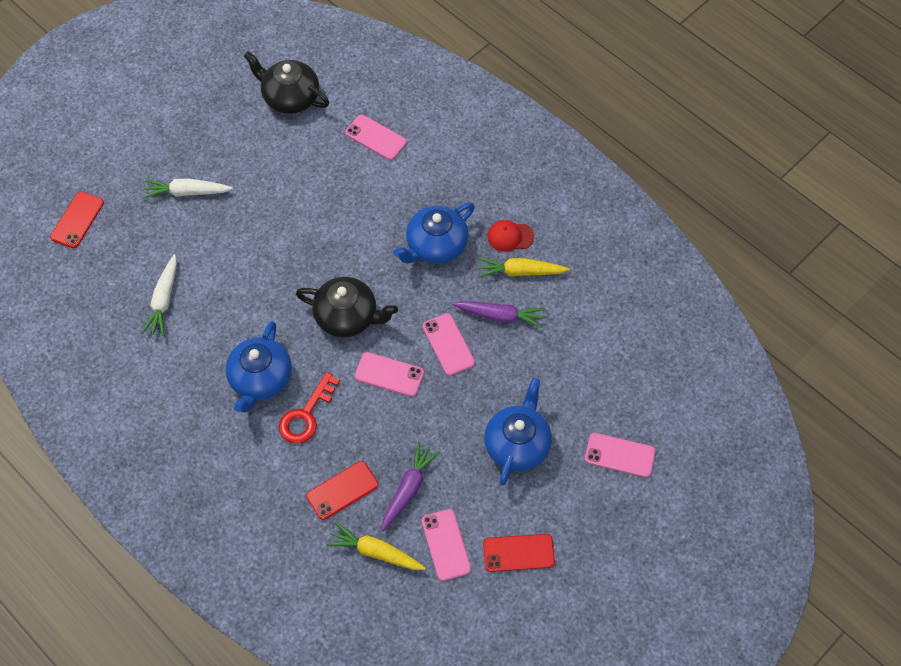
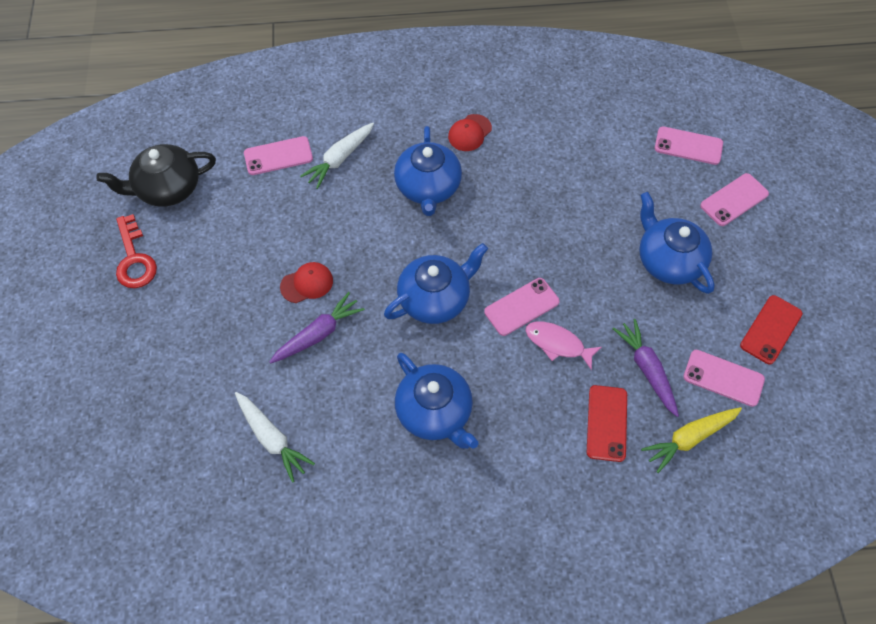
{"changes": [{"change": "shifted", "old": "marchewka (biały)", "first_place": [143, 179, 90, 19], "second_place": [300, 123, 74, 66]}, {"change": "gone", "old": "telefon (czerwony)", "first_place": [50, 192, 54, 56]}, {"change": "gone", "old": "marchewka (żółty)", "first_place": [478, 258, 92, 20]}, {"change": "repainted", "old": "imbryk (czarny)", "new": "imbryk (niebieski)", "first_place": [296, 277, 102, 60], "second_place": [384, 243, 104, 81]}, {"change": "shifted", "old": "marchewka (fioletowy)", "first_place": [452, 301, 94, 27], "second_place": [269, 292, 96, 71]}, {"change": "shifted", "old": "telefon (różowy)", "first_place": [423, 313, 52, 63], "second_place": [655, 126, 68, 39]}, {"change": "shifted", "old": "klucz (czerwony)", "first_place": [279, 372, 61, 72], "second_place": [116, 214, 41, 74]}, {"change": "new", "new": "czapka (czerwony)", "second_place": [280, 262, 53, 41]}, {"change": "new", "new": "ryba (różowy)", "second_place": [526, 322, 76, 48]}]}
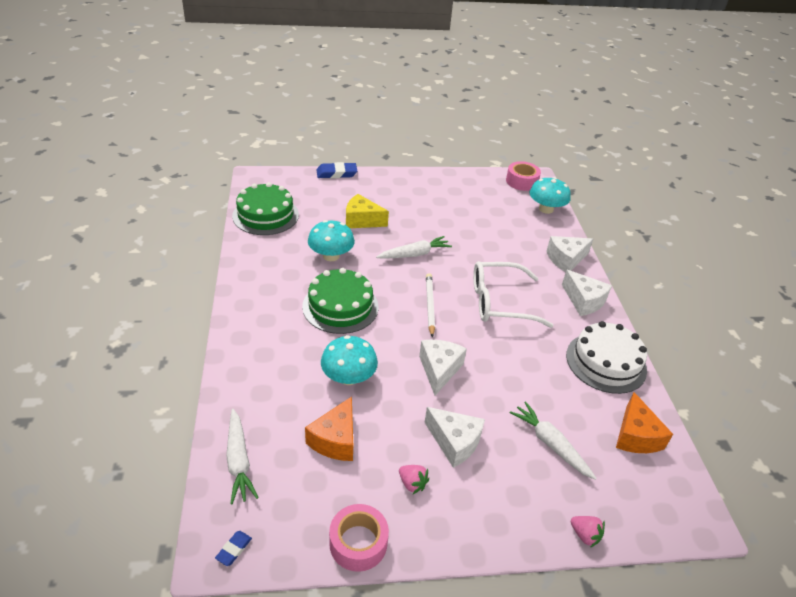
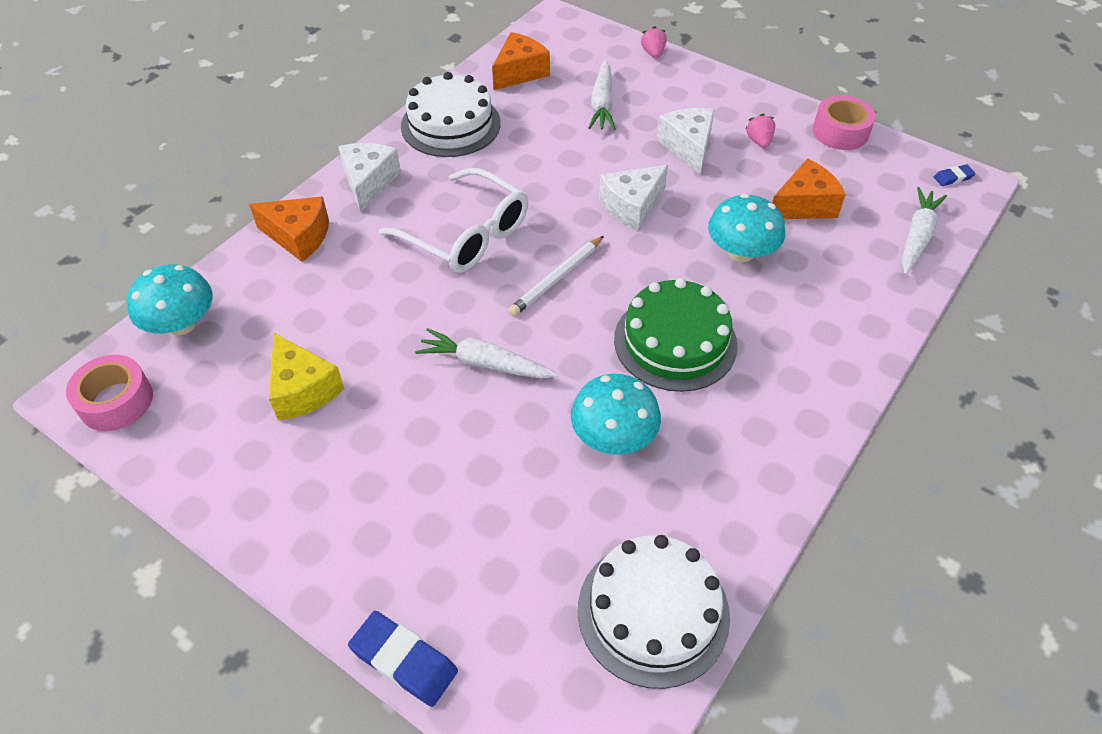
{"changes": [{"change": "repainted", "old": "tort (zielony)", "new": "tort (biały)", "first_place": [232, 182, 67, 53], "second_place": [578, 535, 152, 154]}, {"change": "shifted", "old": "ser (żółty)", "first_place": [346, 194, 43, 34], "second_place": [269, 333, 75, 88]}, {"change": "repainted", "old": "ser (biały)", "new": "ser (pomarańczowy)", "first_place": [546, 236, 47, 36], "second_place": [249, 197, 80, 65]}]}
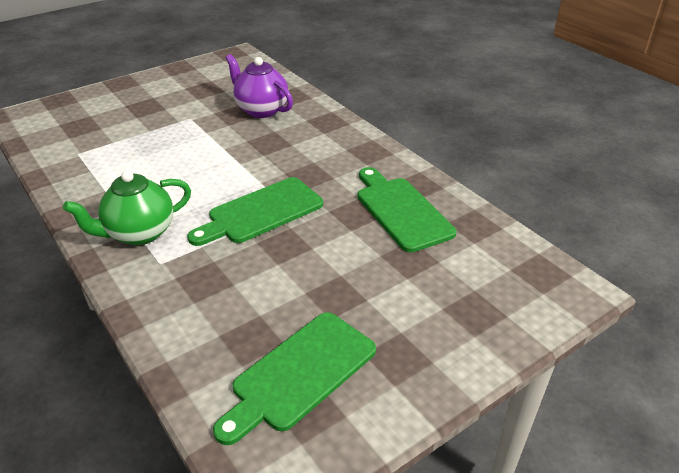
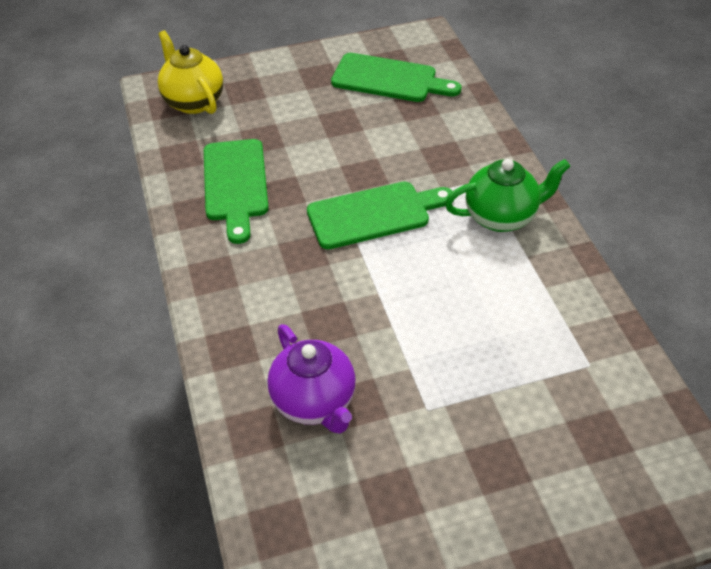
{"changes": [{"change": "rotated", "old": "deska do krojenia (zielony)", "first_place": [213, 312, 163, 133], "second_place": [331, 53, 130, 49], "degrees": 45}, {"change": "new", "new": "imbryk (żółty)", "second_place": [158, 30, 65, 84]}]}
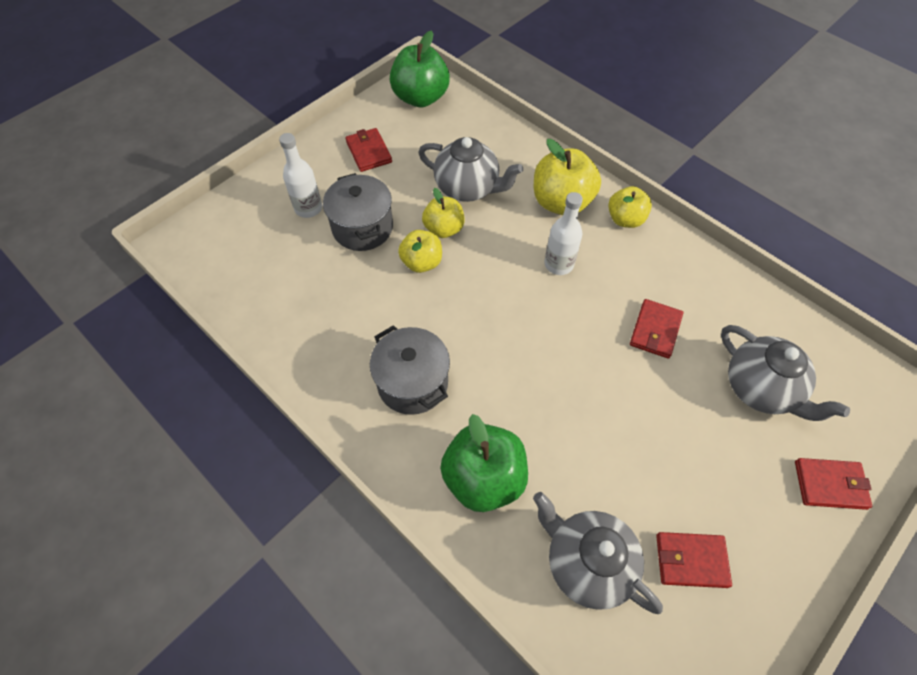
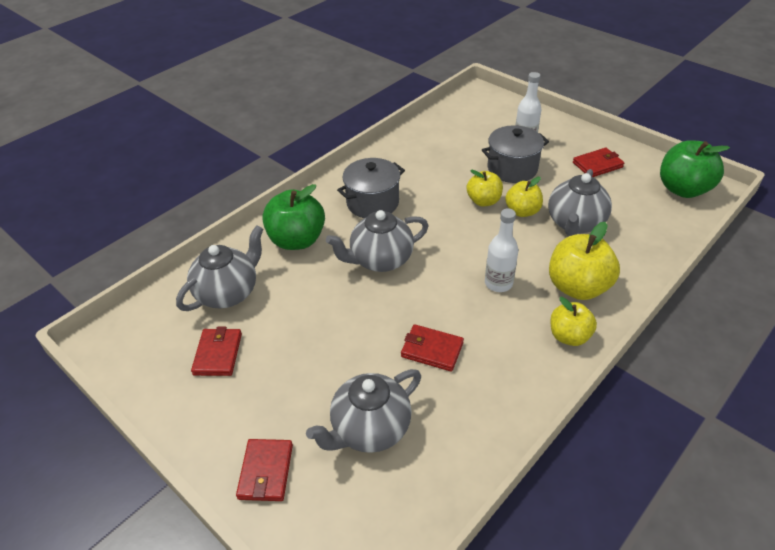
{"changes": [{"change": "new", "new": "imbryk (szary)", "second_place": [326, 210, 103, 62]}]}
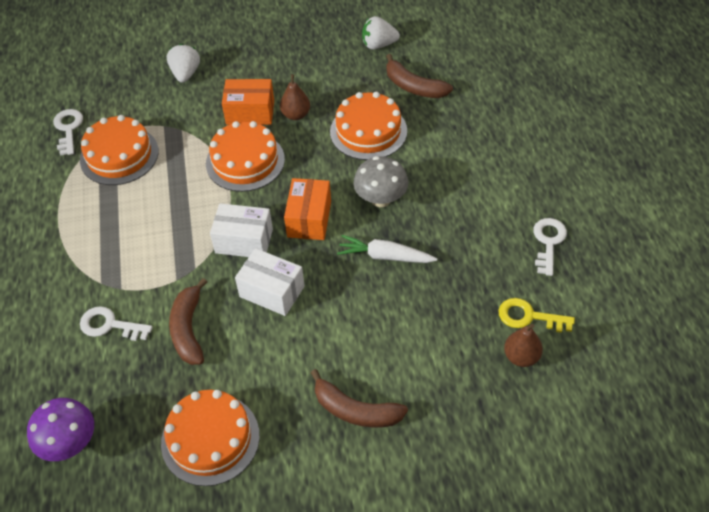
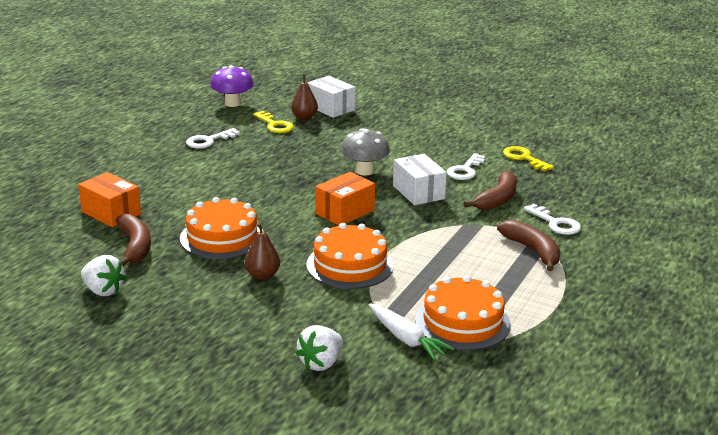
{"changes": [{"change": "shifted", "old": "pudełko (pomarańczowy)", "first_place": [222, 79, 52, 46], "second_place": [78, 172, 63, 55]}, {"change": "shifted", "old": "klucz (biały)", "first_place": [53, 109, 30, 47], "second_place": [447, 153, 38, 27]}, {"change": "shifted", "old": "grzyb (szary)", "first_place": [353, 156, 55, 51], "second_place": [341, 129, 49, 47]}, {"change": "shifted", "old": "pudełko (biały)", "first_place": [210, 203, 63, 54], "second_place": [307, 76, 48, 42]}, {"change": "shifted", "old": "marchewka (biały)", "first_place": [337, 235, 100, 28], "second_place": [369, 303, 86, 58]}, {"change": "shifted", "old": "banan (brązowy)", "first_place": [311, 369, 97, 58], "second_place": [497, 220, 64, 51]}, {"change": "swapped", "old": "tort (pomarańczowy)", "new": "klucz (żółty)", "first_place": [161, 390, 99, 96], "second_place": [503, 146, 51, 26]}, {"change": "shifted", "old": "grzyb (fioletowy)", "first_place": [27, 398, 67, 63], "second_place": [210, 65, 44, 42]}]}
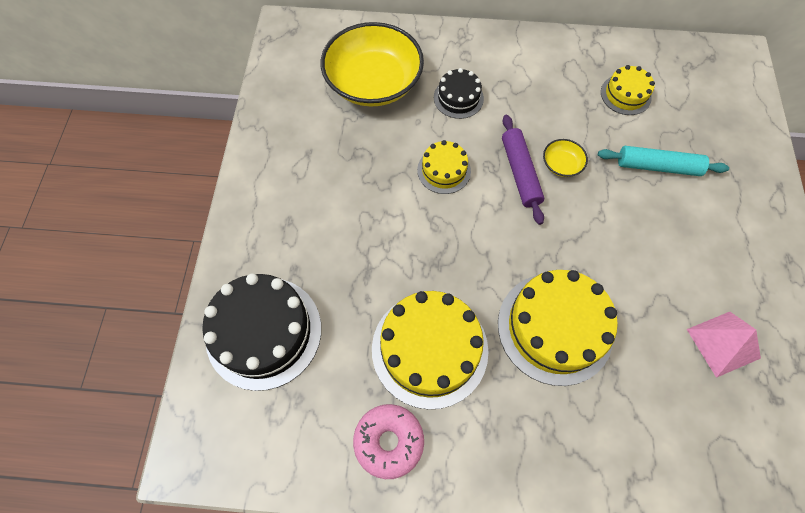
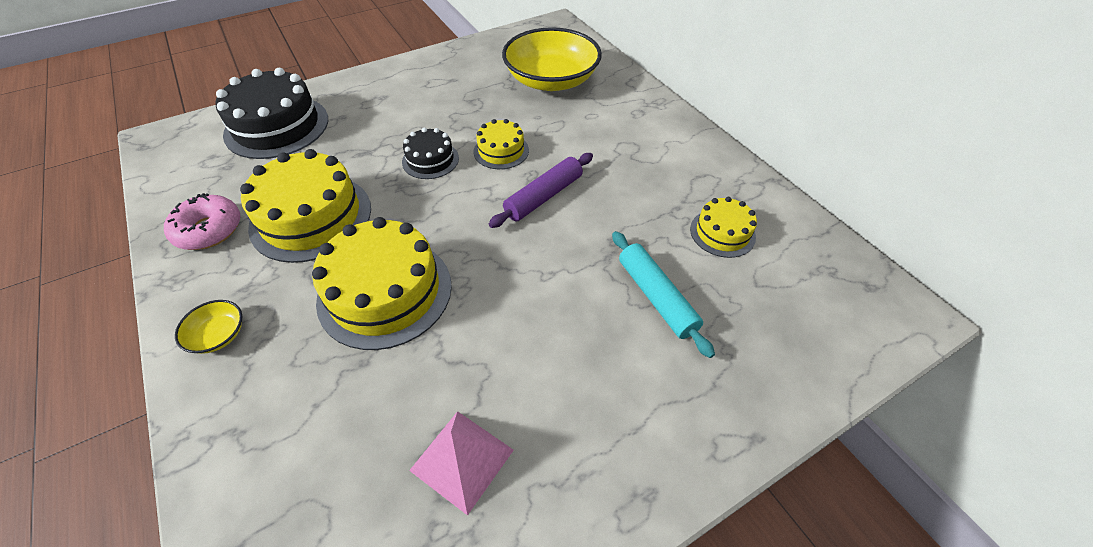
{"changes": [{"change": "shifted", "old": "tort (czarny)", "first_place": [434, 68, 50, 51], "second_place": [402, 128, 57, 51]}, {"change": "shifted", "old": "miska (żółty)", "first_place": [543, 139, 45, 38], "second_place": [175, 300, 67, 54]}]}
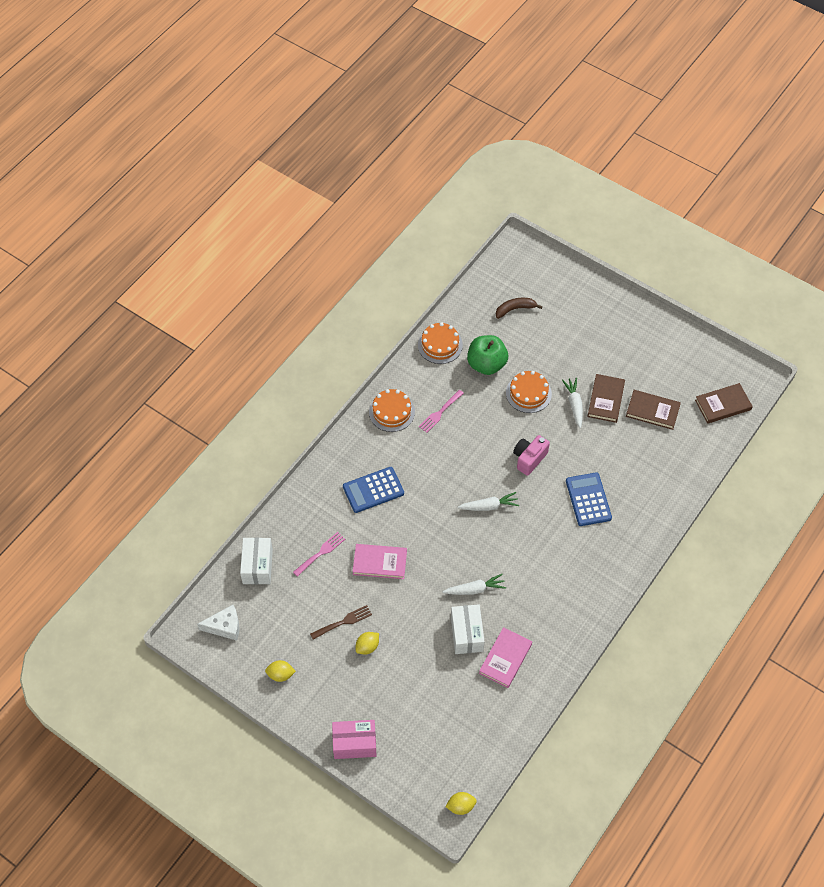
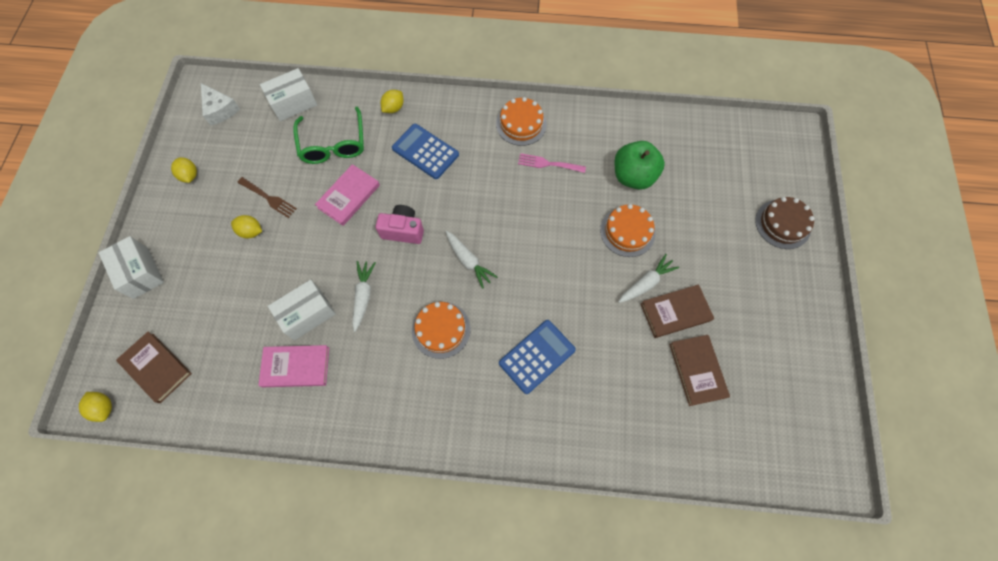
{"changes": [{"change": "gone", "old": "banan (brązowy)", "first_place": [496, 298, 47, 21]}, {"change": "shifted", "old": "tort (pomarańczowy)", "first_place": [418, 322, 45, 42], "second_place": [412, 302, 59, 57]}, {"change": "shifted", "old": "książka (brązowy)", "first_place": [695, 383, 58, 41], "second_place": [116, 332, 76, 71]}, {"change": "shifted", "old": "aparat fotograficzny (różowy)", "first_place": [513, 435, 37, 41], "second_place": [375, 205, 49, 39]}, {"change": "swapped", "old": "widelec (różowy)", "new": "okulary (zielony)", "first_place": [293, 532, 52, 45], "second_place": [293, 107, 71, 57]}, {"change": "rotated", "old": "książka (różowy)", "first_place": [352, 544, 55, 35], "second_place": [315, 164, 65, 62], "degrees": 60}, {"change": "rotated", "old": "marchewka (biały)", "first_place": [443, 574, 63, 21], "second_place": [352, 261, 24, 71], "degrees": -135}, {"change": "repainted", "old": "pudełko (różowy)", "new": "pudełko (biały)", "first_place": [332, 720, 45, 39], "second_place": [98, 236, 66, 63]}, {"change": "new", "new": "cytryna (żółty)", "second_place": [381, 90, 23, 23]}, {"change": "new", "new": "tort (brązowy)", "second_place": [755, 197, 60, 52]}]}
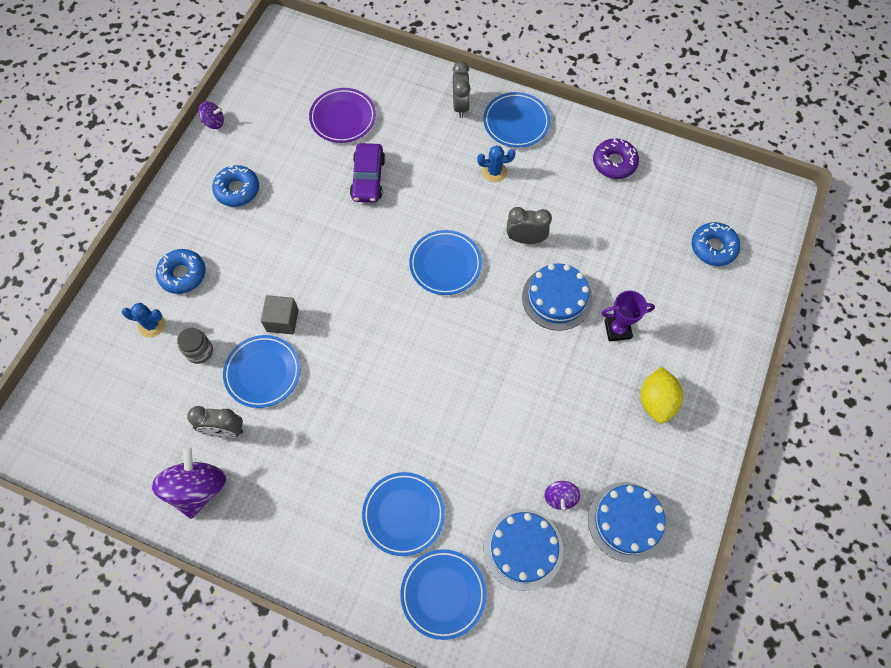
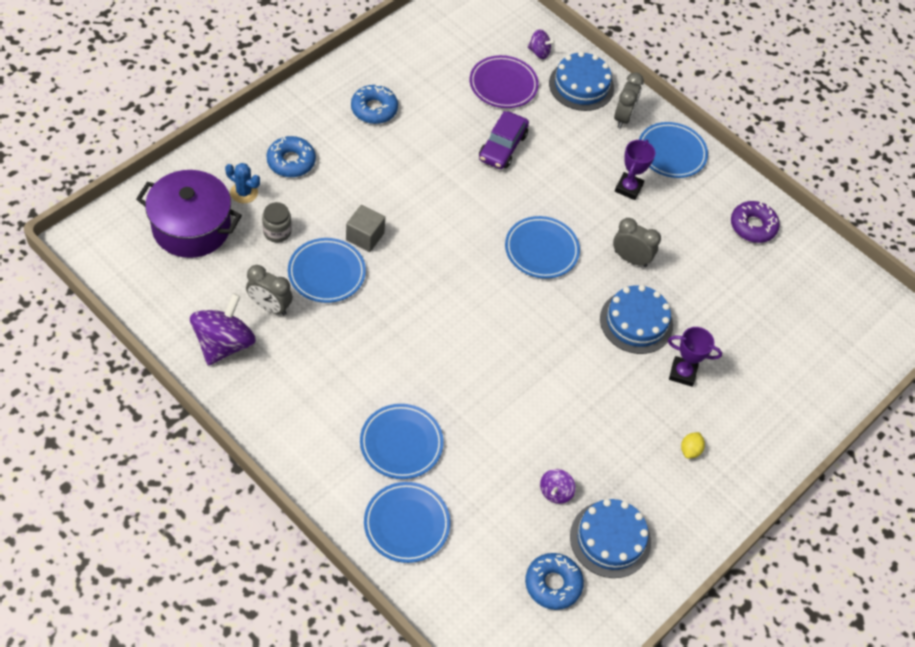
{"changes": [{"change": "shifted", "old": "bączek (fioletowy)", "first_place": [198, 101, 26, 28], "second_place": [528, 29, 27, 30]}, {"change": "swapped", "old": "kaktus (niebieski)", "new": "puchar (fioletowy)", "first_place": [477, 145, 39, 37], "second_place": [615, 140, 40, 60]}, {"change": "shifted", "old": "donut (niebieski)", "first_place": [692, 222, 48, 44], "second_place": [525, 553, 59, 57]}, {"change": "scaled", "old": "cytryna (żółty)", "first_place": [640, 367, 43, 56], "second_place": [681, 432, 24, 27], "factor": 0.54}, {"change": "shifted", "old": "tort (niebieski)", "first_place": [484, 509, 79, 82], "second_place": [549, 51, 65, 60]}, {"change": "new", "new": "garnek (fioletowy)", "second_place": [136, 170, 106, 88]}]}
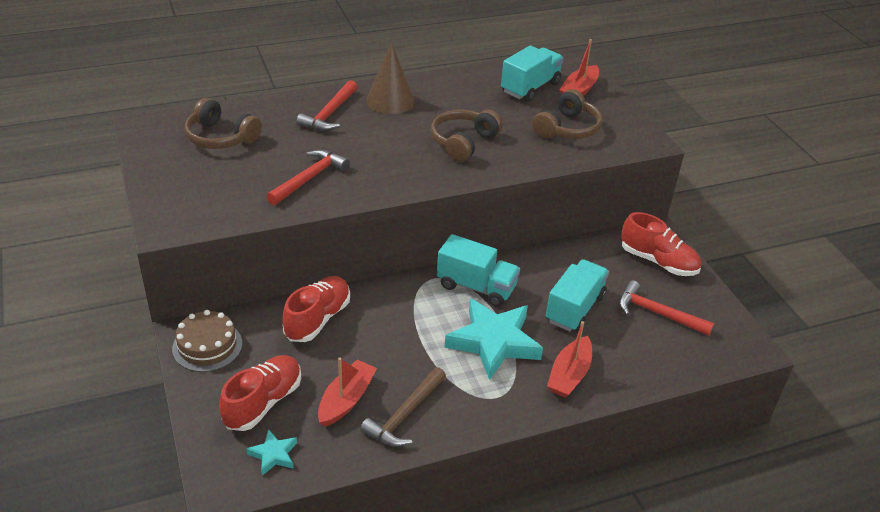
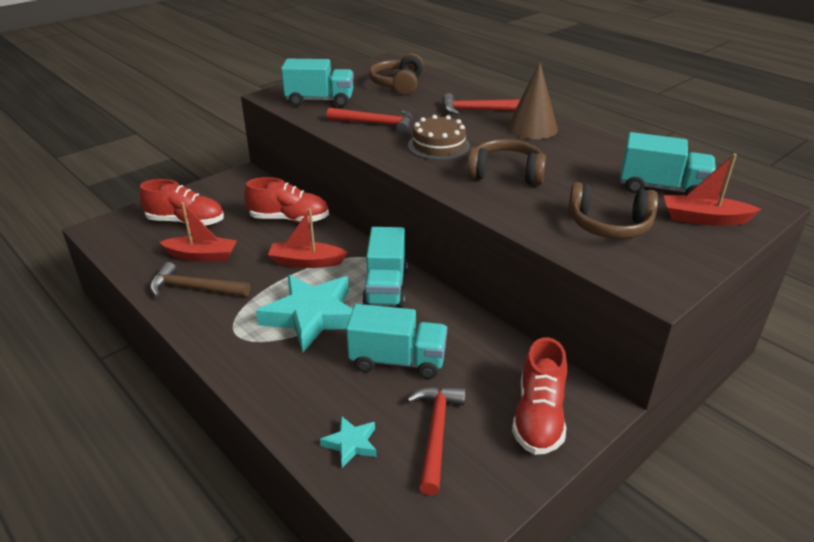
{"changes": [{"change": "shifted", "old": "tort (brązowy)", "first_place": [172, 310, 70, 62], "second_place": [408, 115, 62, 45]}, {"change": "shifted", "old": "łódka (czerwony)", "first_place": [547, 321, 45, 77], "second_place": [268, 209, 80, 59]}, {"change": "shifted", "old": "gwiazda (turkusowy)", "first_place": [246, 429, 51, 46], "second_place": [320, 416, 57, 52]}, {"change": "new", "new": "ciężarówka (turkusowy)", "second_place": [281, 59, 73, 48]}]}
